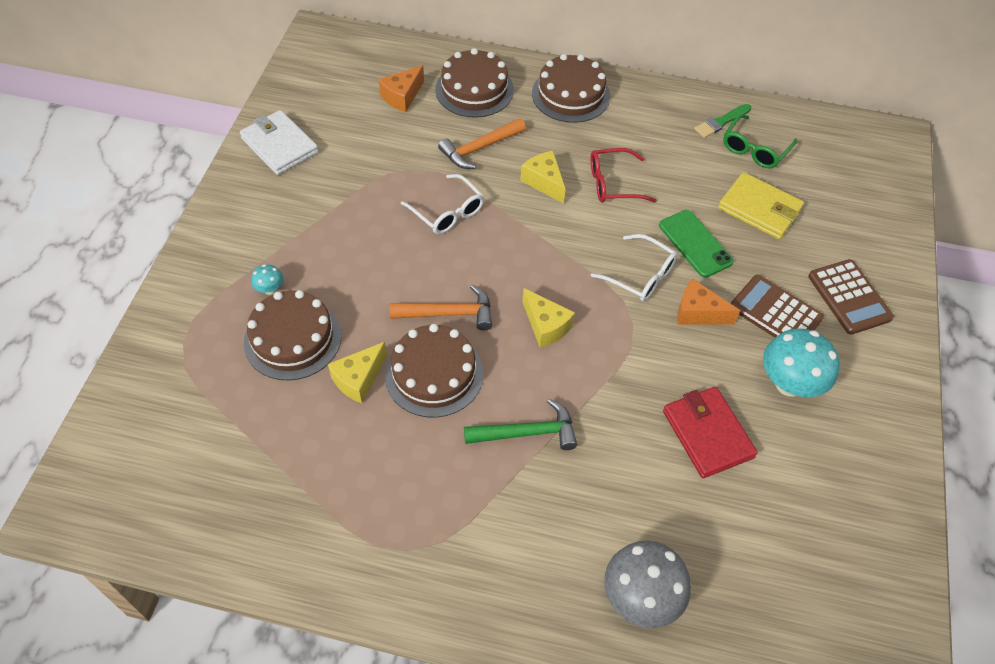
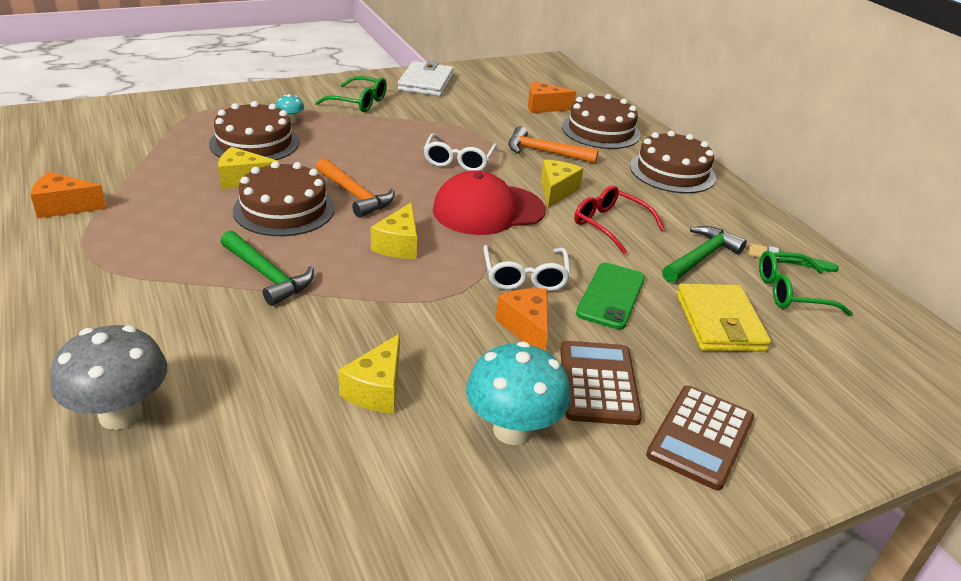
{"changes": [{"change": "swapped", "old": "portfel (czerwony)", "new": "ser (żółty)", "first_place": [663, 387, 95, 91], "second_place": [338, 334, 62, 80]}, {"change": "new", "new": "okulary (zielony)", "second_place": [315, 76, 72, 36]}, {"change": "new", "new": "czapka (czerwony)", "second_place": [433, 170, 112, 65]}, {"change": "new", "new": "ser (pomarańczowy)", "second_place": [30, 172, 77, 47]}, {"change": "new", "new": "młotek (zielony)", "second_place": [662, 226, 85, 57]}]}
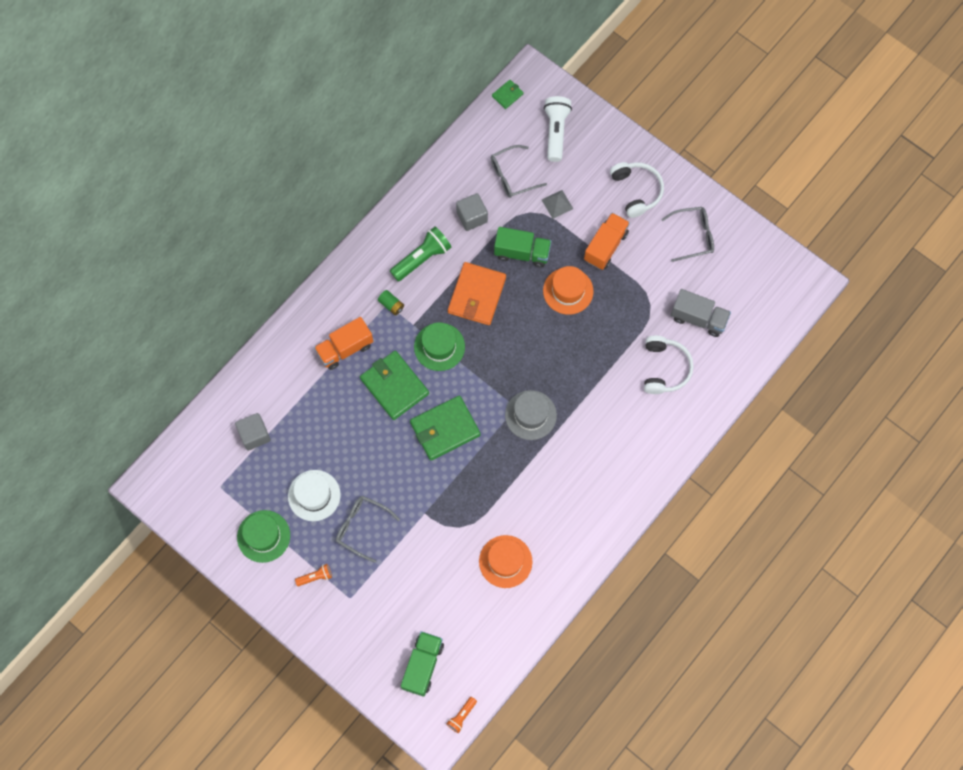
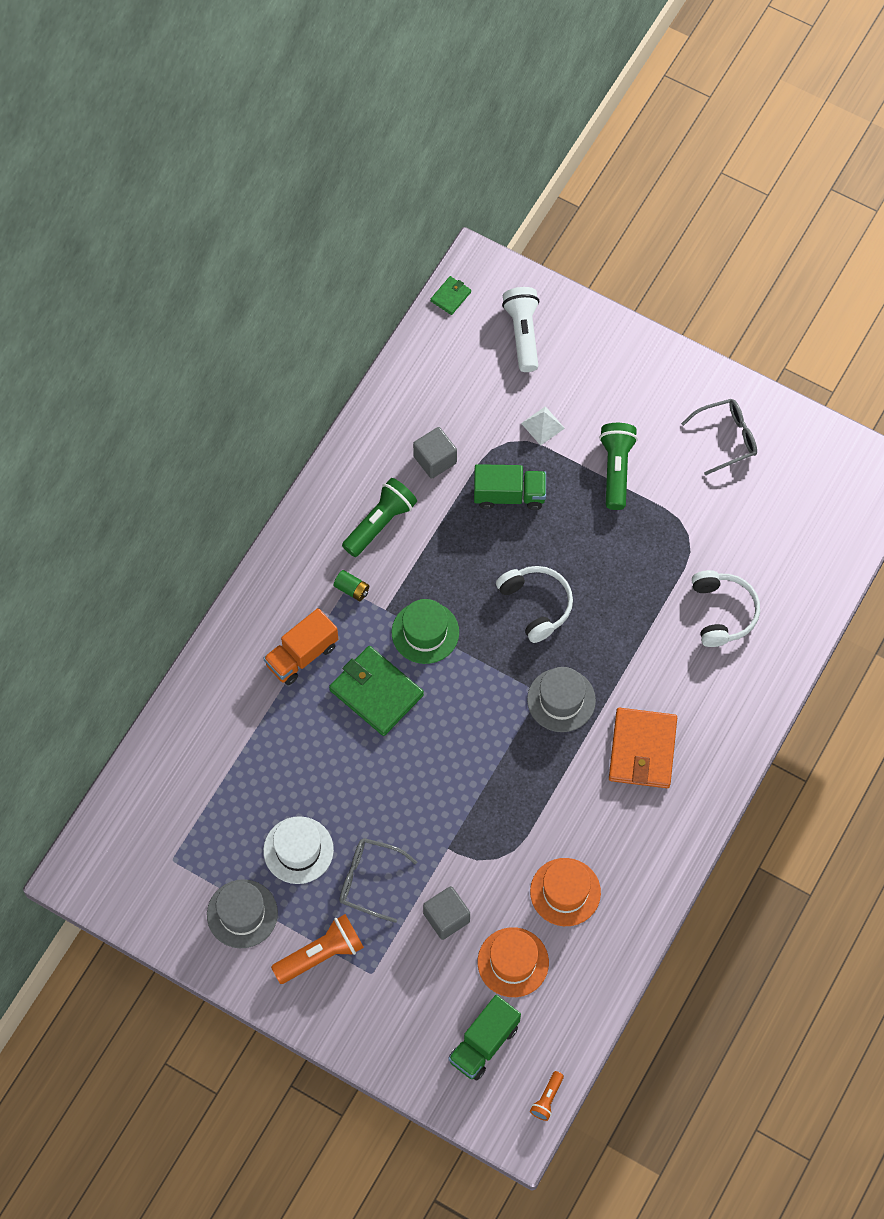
{"changes": [{"change": "gone", "old": "okulary (szary)", "first_place": [491, 145, 56, 53]}, {"change": "shifted", "old": "słuchawki (biały)", "first_place": [610, 162, 54, 56], "second_place": [496, 566, 77, 77]}, {"change": "repainted", "old": "piramida (szary)", "new": "piramida (biały)", "first_place": [542, 190, 31, 29], "second_place": [521, 406, 44, 40]}, {"change": "swapped", "old": "ciężarówka (pomarańczowy)", "new": "latarka (zielony)", "first_place": [584, 213, 46, 57], "second_place": [599, 423, 39, 87]}, {"change": "shifted", "old": "portfel (pomarańczowy)", "first_place": [448, 262, 58, 63], "second_place": [609, 708, 68, 80]}, {"change": "shifted", "old": "kapelusz (pomarańczowy)", "first_place": [543, 266, 50, 49], "second_place": [478, 927, 71, 70]}, {"change": "gone", "old": "ciężarówka (szary)", "first_place": [671, 289, 60, 48]}, {"change": "gone", "old": "portfel (zielony)", "first_place": [410, 395, 71, 65]}, {"change": "shifted", "old": "sześcian (szary)", "first_place": [235, 413, 36, 38], "second_place": [423, 886, 47, 54]}, {"change": "repainted", "old": "kapelusz (zielony)", "new": "kapelusz (szary)", "first_place": [237, 510, 53, 53], "second_place": [207, 879, 71, 69]}, {"change": "scaled", "old": "latarka (pomarańczowy)", "first_place": [295, 564, 37, 22], "second_place": [271, 914, 93, 70], "factor": 1.92}, {"change": "rotated", "old": "ciężarówka (zielony)", "first_place": [401, 631, 43, 66], "second_place": [448, 995, 73, 86], "degrees": -150}]}
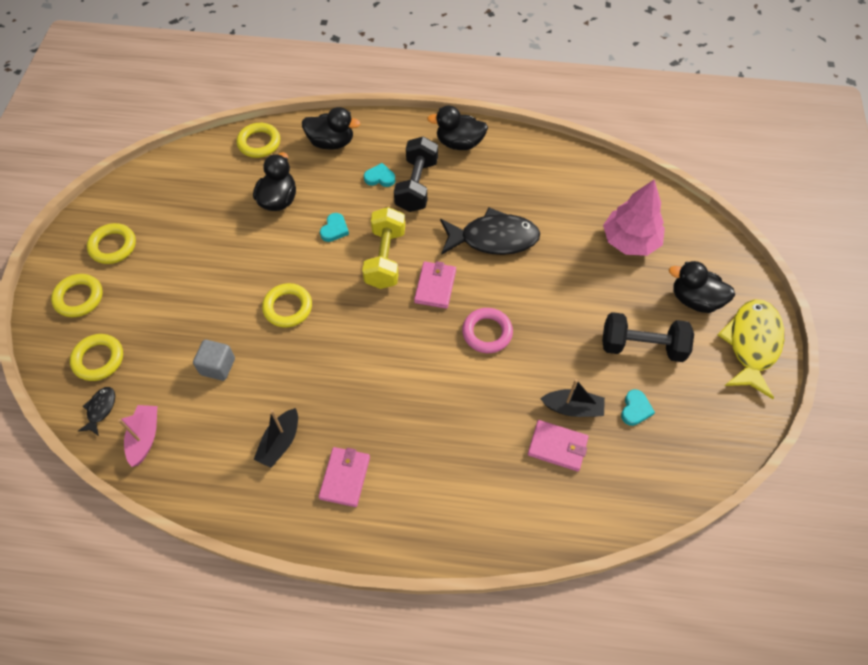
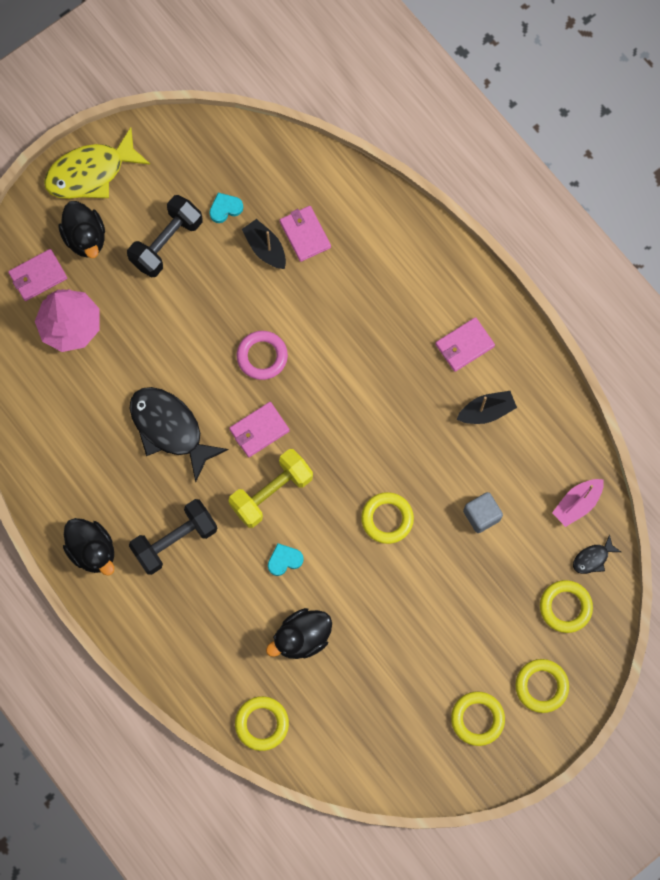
{"changes": [{"change": "gone", "old": "kaczka (czarny)", "first_place": [302, 107, 58, 43]}, {"change": "gone", "old": "serce (turkusowy)", "first_place": [364, 163, 31, 24]}, {"change": "rotated", "old": "hantel (czarny)", "first_place": [602, 312, 92, 50], "second_place": [127, 195, 75, 82], "degrees": 75}, {"change": "new", "new": "portfel (różowy)", "second_place": [8, 249, 59, 52]}]}
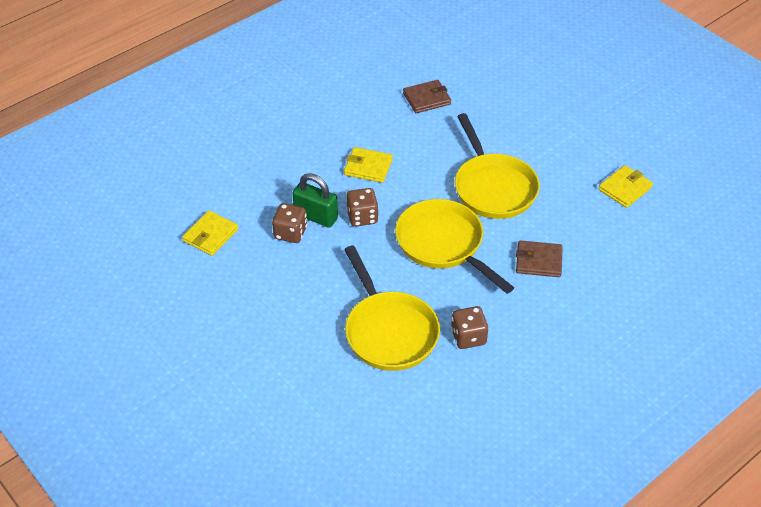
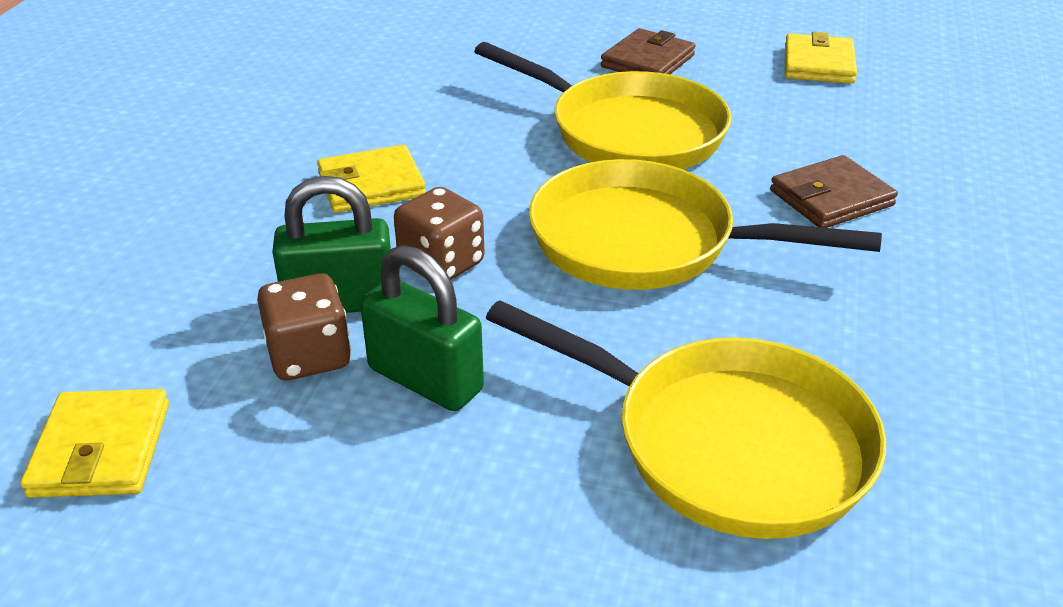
{"changes": [{"change": "shifted", "old": "portfel (brązowy)", "first_place": [403, 80, 48, 33], "second_place": [601, 28, 95, 46]}, {"change": "gone", "old": "kostka do gry (brązowy)", "first_place": [451, 306, 37, 43]}, {"change": "new", "new": "kłódka (zielony)", "second_place": [360, 245, 124, 166]}]}
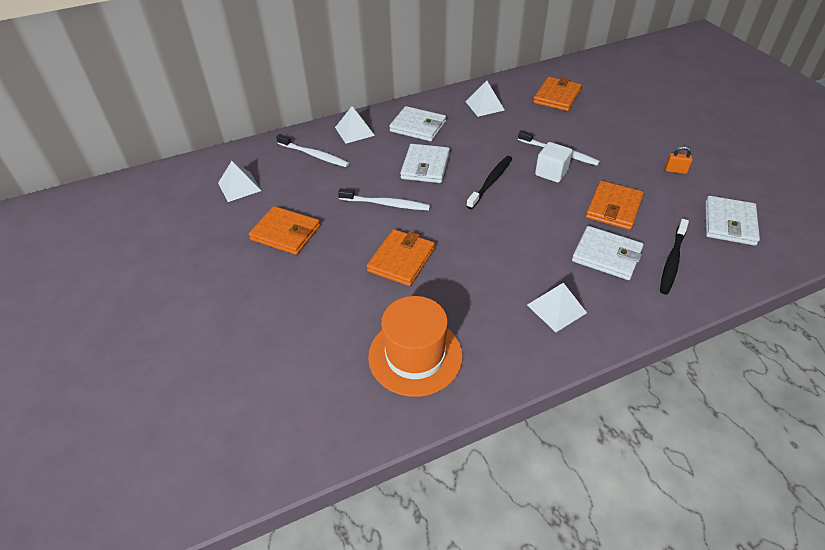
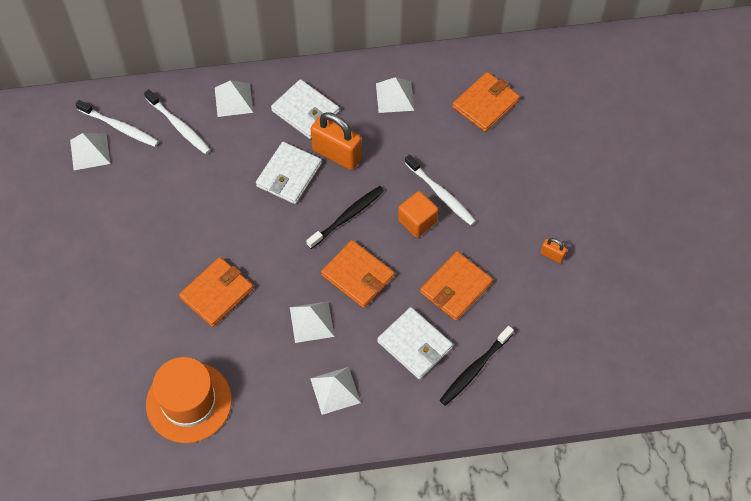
{"changes": [{"change": "repainted", "old": "sześcian (biały)", "new": "sześcian (pomarańczowy)", "first_place": [535, 142, 37, 41], "second_place": [398, 191, 40, 47]}, {"change": "shifted", "old": "szczoteczka do zębów (biały)", "first_place": [338, 188, 92, 22], "second_place": [75, 100, 84, 47]}, {"change": "gone", "old": "portfel (biały)", "first_place": [705, 196, 55, 50]}, {"change": "shifted", "old": "portfel (pomarańczowy)", "first_place": [249, 206, 71, 49], "second_place": [321, 240, 74, 68]}, {"change": "new", "new": "kłódka (pomarańczowy)", "second_place": [311, 112, 51, 58]}, {"change": "new", "new": "piramida (biały)", "second_place": [290, 301, 44, 42]}]}
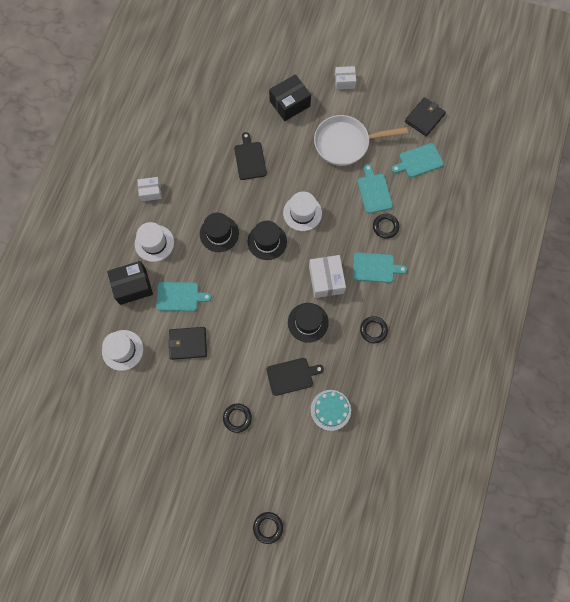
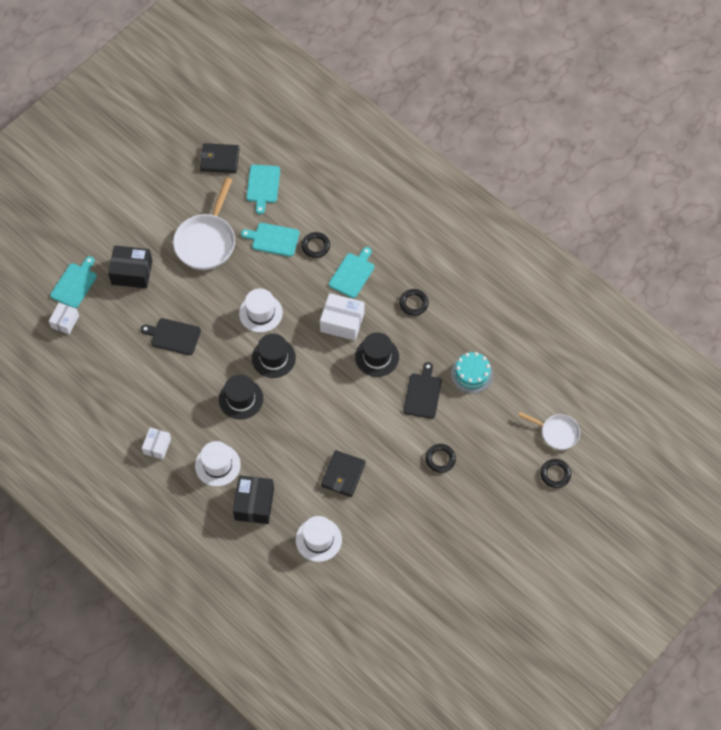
{"changes": [{"change": "shifted", "old": "pudełko (biały)", "first_place": [335, 66, 21, 23], "second_place": [49, 303, 30, 31]}, {"change": "rotated", "old": "pudełko (czarny)", "first_place": [269, 74, 42, 47], "second_place": [108, 246, 44, 42], "degrees": -75}, {"change": "rotated", "old": "portfel (czarny)", "first_place": [405, 97, 41, 39], "second_place": [200, 143, 39, 30], "degrees": -60}, {"change": "shifted", "old": "deska do krojenia (turkusowy)", "first_place": [156, 282, 56, 29], "second_place": [50, 256, 47, 52]}, {"change": "new", "new": "patelnia (biały)", "second_place": [518, 412, 62, 38]}]}
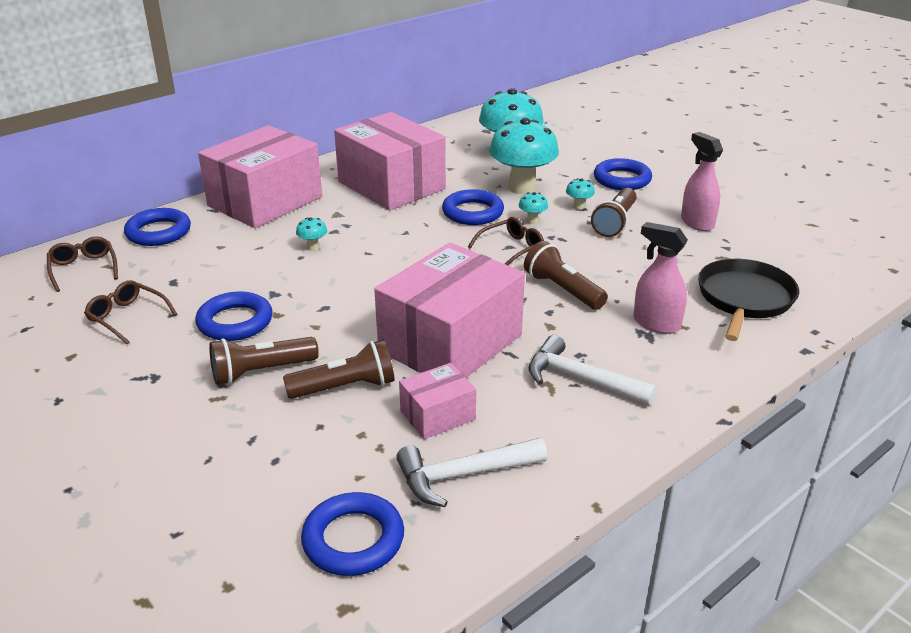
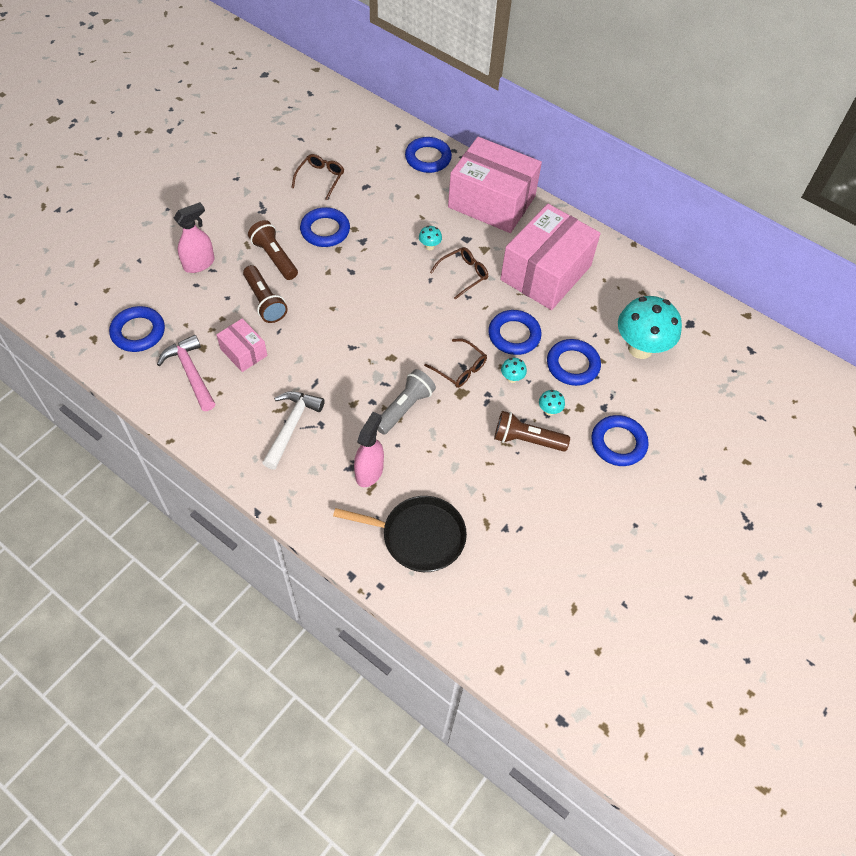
{"changes": [{"change": "swapped", "old": "grzyb (turkusowy)", "new": "pierścień (niebieski)", "first_place": [489, 118, 70, 76], "second_place": [547, 339, 54, 47]}, {"change": "shifted", "old": "spryskiwacz (różowy)", "first_place": [681, 132, 42, 99], "second_place": [174, 202, 41, 71]}, {"change": "shifted", "old": "okulary (brązowy)", "first_place": [47, 236, 71, 56], "second_place": [430, 247, 58, 53]}, {"change": "repainted", "old": "latarka (brązowy)", "new": "latarka (szary)", "first_place": [524, 241, 84, 69], "second_place": [377, 369, 59, 66]}, {"change": "gone", "old": "pudełko (różowy)", "first_place": [374, 243, 151, 134]}, {"change": "repainted", "old": "młotek (biały)", "new": "młotek (różowy)", "first_place": [396, 438, 151, 69], "second_place": [157, 335, 58, 76]}]}
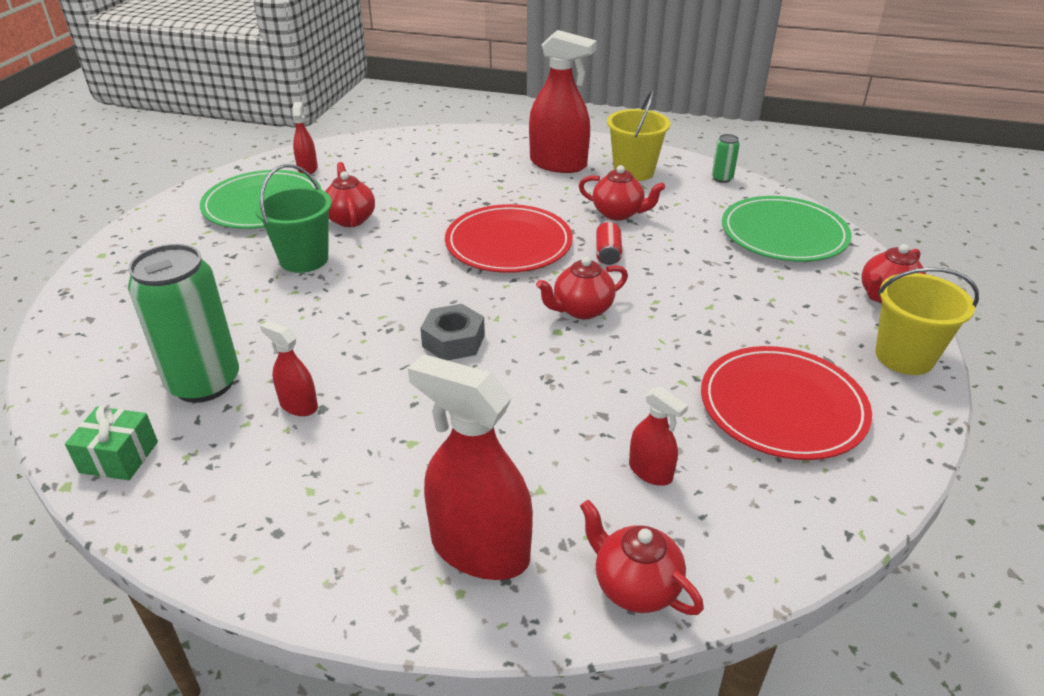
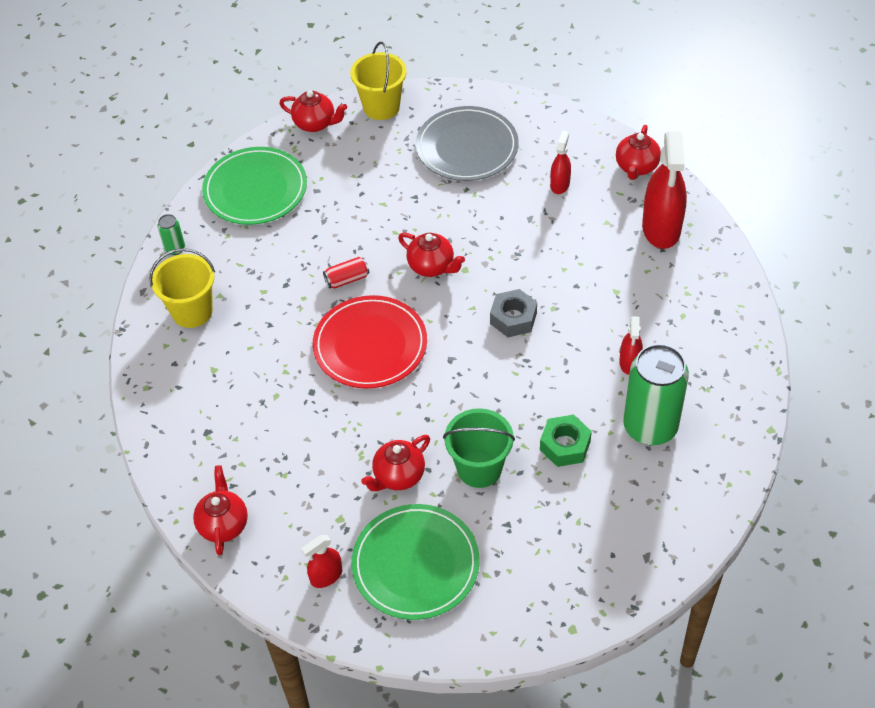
{"changes": [{"change": "gone", "old": "spryskiwacz (czerwony)", "first_place": [529, 30, 68, 143]}, {"change": "shifted", "old": "imbryk (czerwony)", "first_place": [579, 165, 86, 56], "second_place": [193, 465, 55, 91]}, {"change": "repainted", "old": "talerz (czerwony)", "new": "talerz (szary)", "first_place": [701, 346, 171, 114], "second_place": [416, 106, 103, 75]}, {"change": "gone", "old": "prezent (zielony)", "first_place": [65, 405, 93, 75]}, {"change": "new", "new": "nakrętka (zielony)", "second_place": [540, 415, 52, 52]}]}
